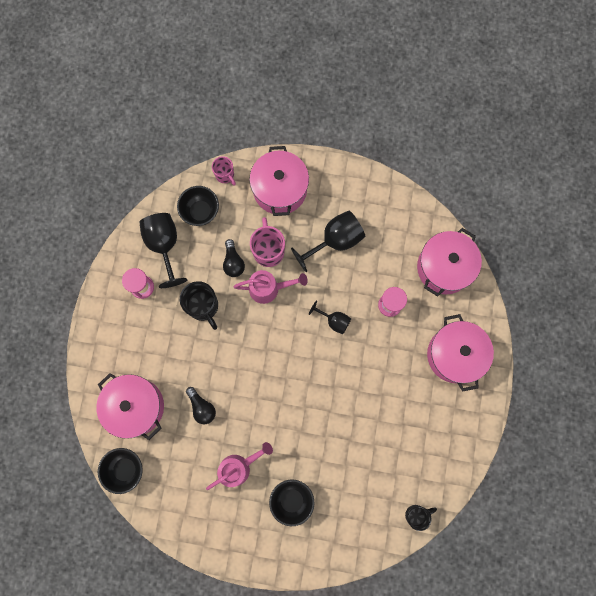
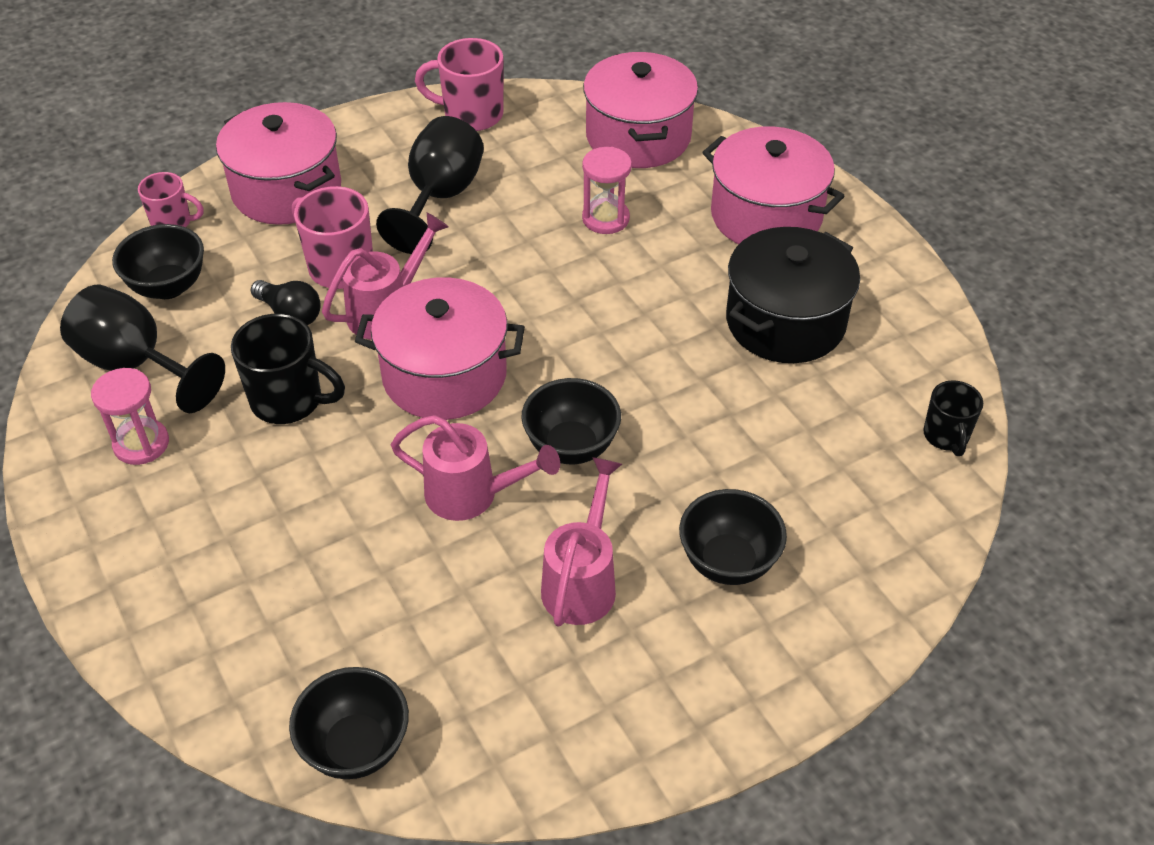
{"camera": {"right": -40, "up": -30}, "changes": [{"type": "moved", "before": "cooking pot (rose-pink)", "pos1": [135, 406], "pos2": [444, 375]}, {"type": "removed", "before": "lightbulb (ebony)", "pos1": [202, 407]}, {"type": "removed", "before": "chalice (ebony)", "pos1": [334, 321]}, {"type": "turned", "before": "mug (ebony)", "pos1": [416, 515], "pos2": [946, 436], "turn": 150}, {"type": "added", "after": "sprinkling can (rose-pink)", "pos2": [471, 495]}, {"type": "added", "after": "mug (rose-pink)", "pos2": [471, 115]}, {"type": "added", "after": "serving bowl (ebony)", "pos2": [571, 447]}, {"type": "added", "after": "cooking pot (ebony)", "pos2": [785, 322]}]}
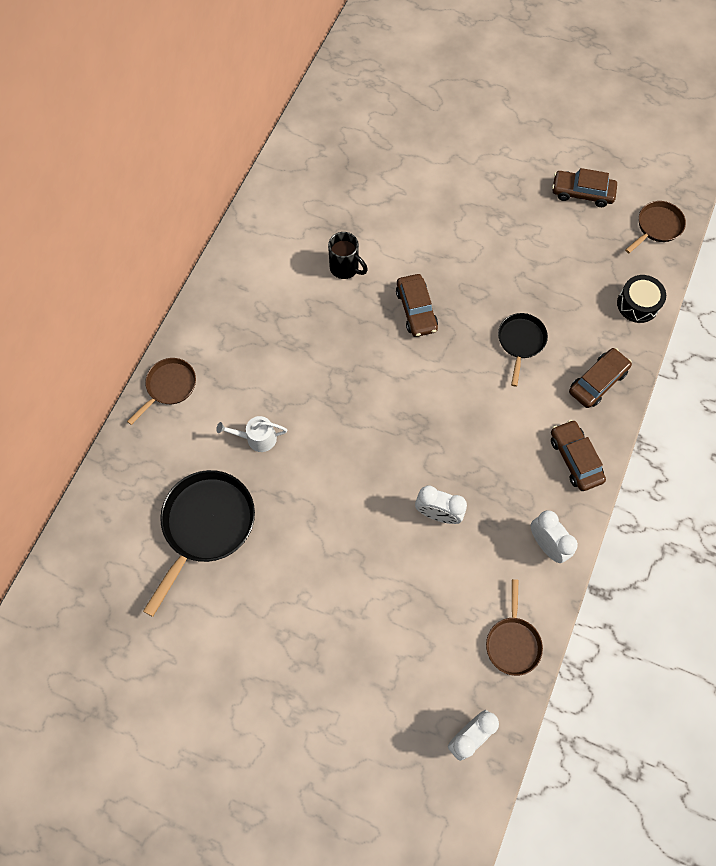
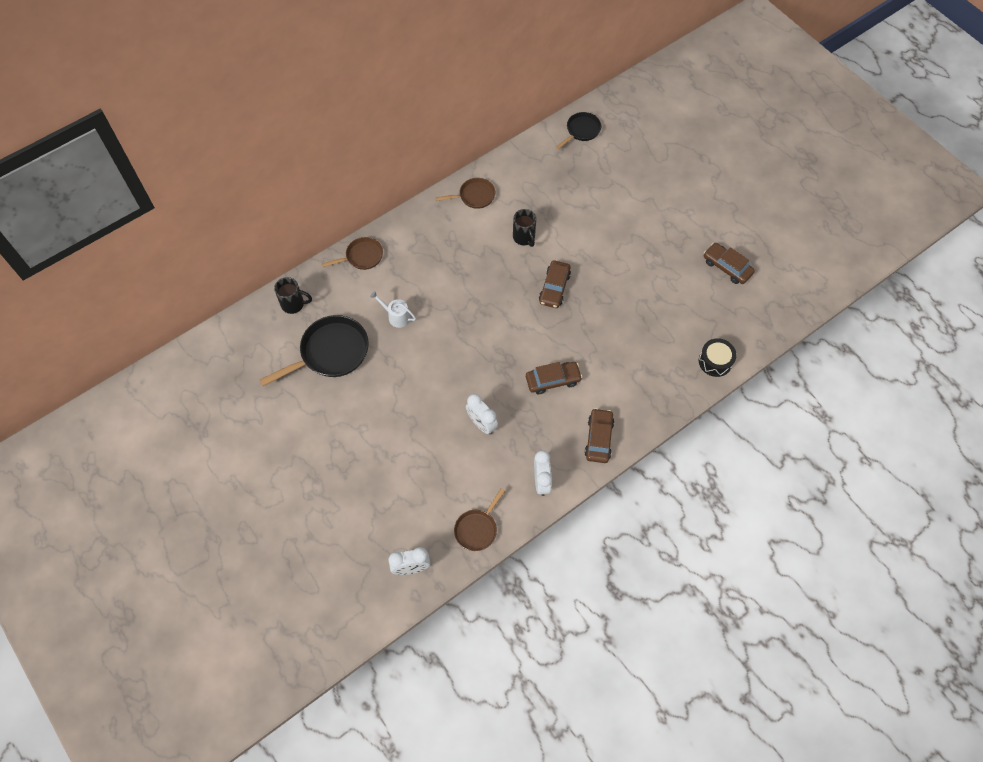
{"camera": {"right": 30, "up": -5}, "changes": [{"type": "moved", "before": "pan (ebony)", "pos1": [520, 342], "pos2": [581, 130]}, {"type": "moved", "before": "automobile (dark brown)", "pos1": [597, 381], "pos2": [553, 380]}, {"type": "moved", "before": "pan (dark brown)", "pos1": [657, 227], "pos2": [474, 196]}, {"type": "added", "after": "mug (ebony)", "pos2": [294, 304]}]}
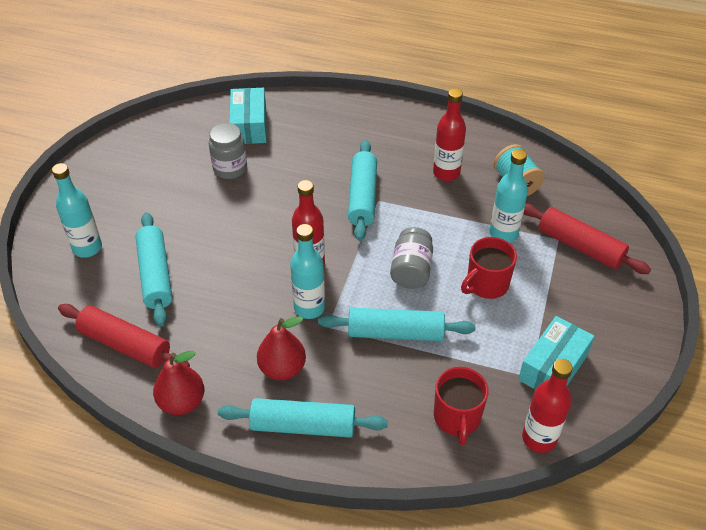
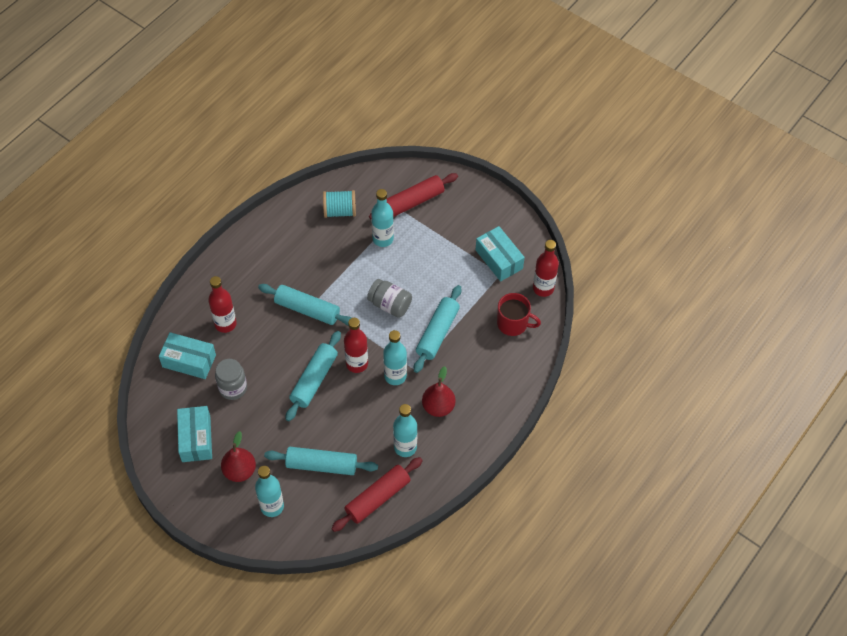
{"camera": {"right": -70, "up": 10}, "changes": [{"type": "moved", "before": "pear fruit (crimson)", "pos1": [182, 402], "pos2": [239, 471]}, {"type": "moved", "before": "dough roller (turquoise)", "pos1": [303, 425], "pos2": [314, 380]}, {"type": "moved", "before": "bottle (crimson)", "pos1": [446, 173], "pos2": [225, 324]}, {"type": "removed", "before": "mug (crimson)", "pos1": [486, 284]}, {"type": "added", "after": "parcel (turquoise)", "pos2": [196, 439]}, {"type": "added", "after": "bottle (turquoise)", "pos2": [405, 447]}]}
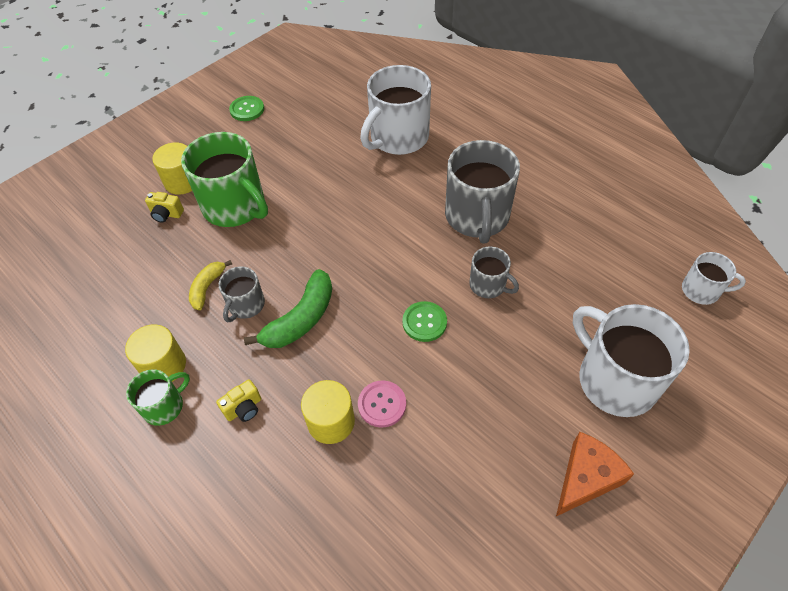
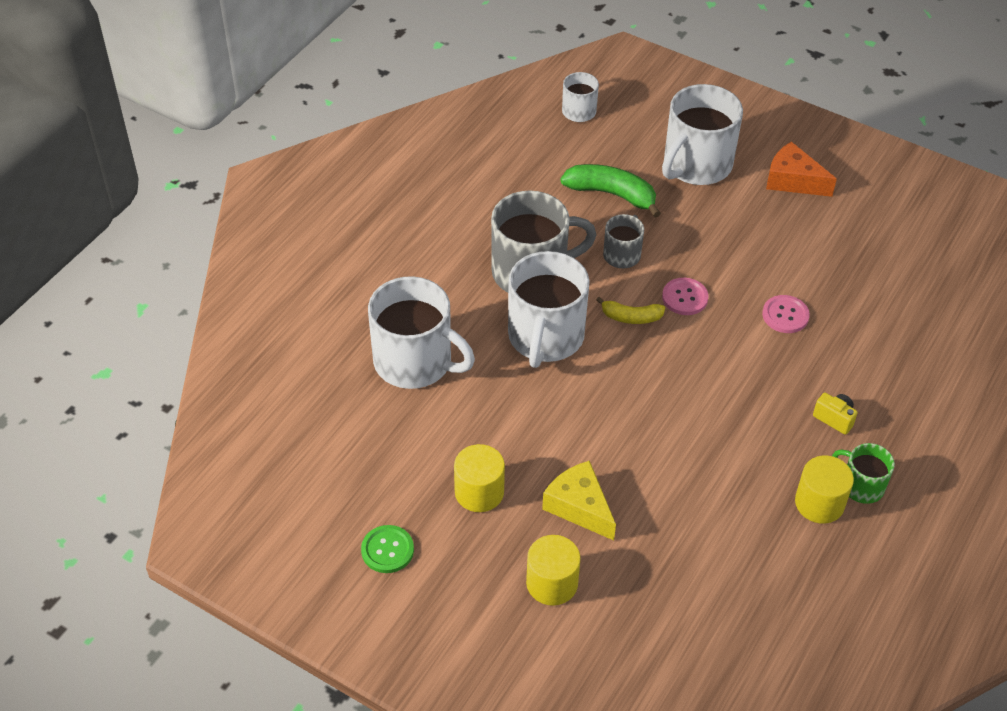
{"camera": {"right": -105, "up": -5}, "changes": [{"type": "removed", "before": "photo camera (yellow)", "pos1": [166, 214]}, {"type": "replaced", "before": "mug (emerald)", "after": "cheese wedge (yellow)", "pos1": [235, 206], "pos2": [579, 507]}, {"type": "moved", "before": "banana fruit (yellow)", "pos1": [207, 288], "pos2": [631, 317]}, {"type": "removed", "before": "mug (grey)", "pos1": [246, 305]}, {"type": "moved", "before": "banana fruit (emerald)", "pos1": [301, 319], "pos2": [611, 194]}, {"type": "moved", "before": "solid cylinder (yellow)", "pos1": [331, 421], "pos2": [479, 492]}, {"type": "recoloured", "before": "sewing button (emerald)", "after": "sewing button (rose-pink)", "pos1": [424, 322], "pos2": [685, 297]}, {"type": "added", "after": "mug (white)", "pos2": [545, 337]}]}
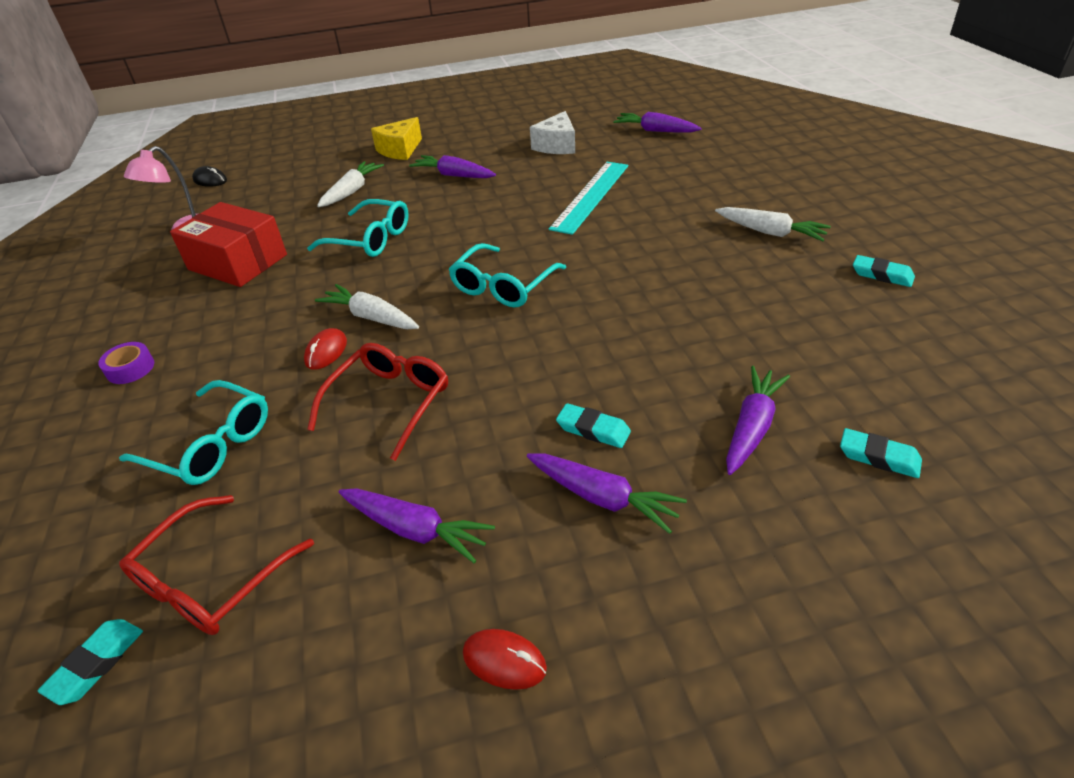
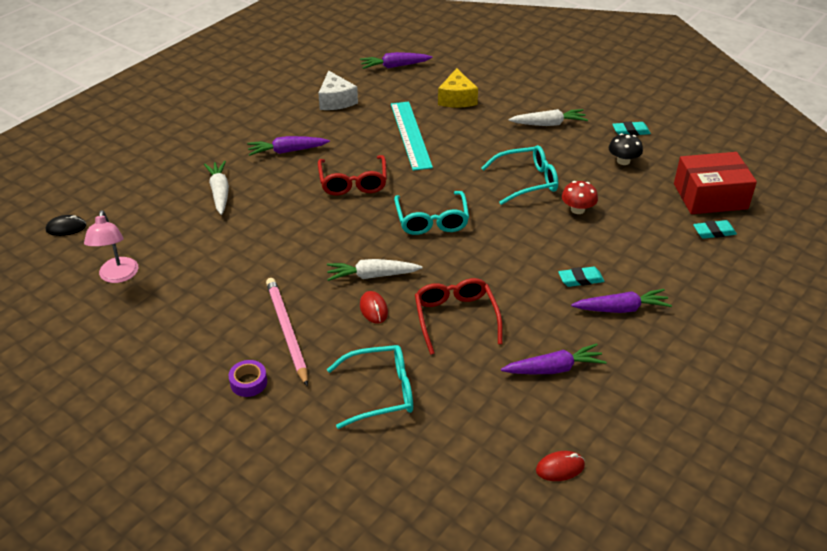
{"camera": {"right": -40, "up": 0}, "changes": [{"type": "removed", "before": "eraser (turquoise)", "pos1": [96, 663]}, {"type": "moved", "before": "eyeglasses (crimson)", "pos1": [212, 578], "pos2": [353, 182]}, {"type": "moved", "before": "parcel (crimson)", "pos1": [237, 262], "pos2": [710, 196]}, {"type": "moved", "before": "eyeglasses (turquoise)", "pos1": [369, 239], "pos2": [526, 181]}, {"type": "moved", "before": "cheese wedge (yellow)", "pos1": [400, 150], "pos2": [457, 99]}, {"type": "moved", "before": "PC mouse (crimson)", "pos1": [504, 661], "pos2": [560, 468]}, {"type": "removed", "before": "carrot (royal purple)", "pos1": [752, 427]}, {"type": "added", "after": "lead pencil (rose-pink)", "pos2": [286, 331]}, {"type": "added", "after": "toadstool (crimson)", "pos2": [577, 209]}, {"type": "added", "after": "toadstool (ebony)", "pos2": [623, 161]}]}
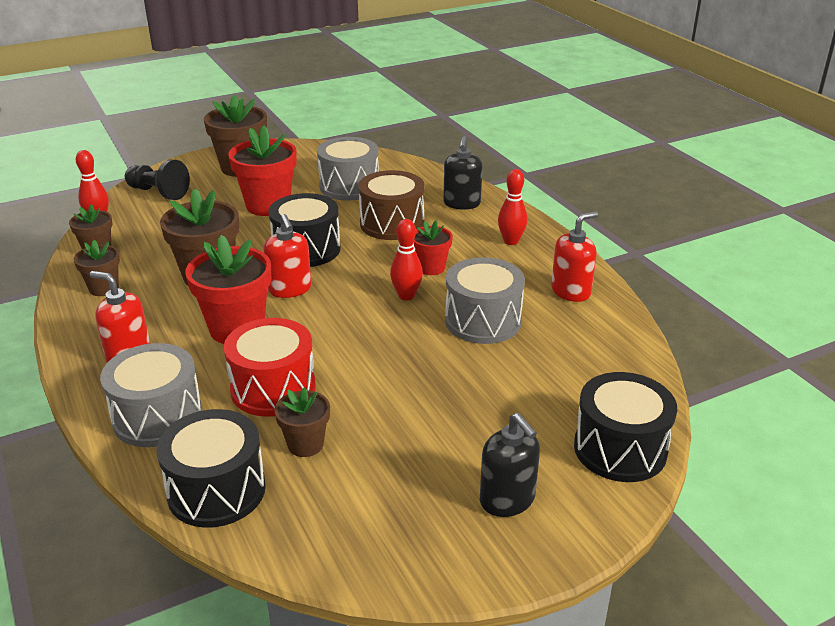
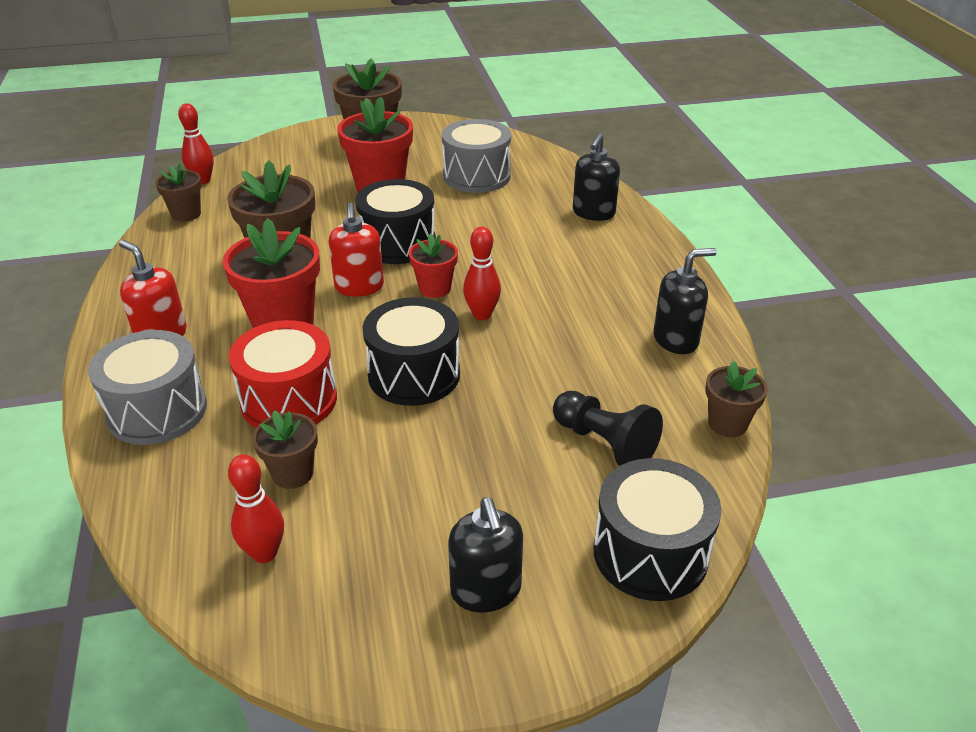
{"camera": {"right": 15, "up": 5}, "changes": [{"type": "moved", "before": "potted plant (dark brown)", "pos1": [104, 288], "pos2": [727, 424]}, {"type": "moved", "before": "chess pawn (ebony)", "pos1": [158, 192], "pos2": [604, 443]}, {"type": "moved", "before": "toy drum (ebony)", "pos1": [216, 490], "pos2": [414, 374]}, {"type": "removed", "before": "toy drum (dark brown)", "pos1": [392, 224]}, {"type": "moved", "before": "potted plant (crimson)", "pos1": [431, 268], "pos2": [435, 288]}, {"type": "removed", "before": "toy drum (grey)", "pos1": [483, 321]}, {"type": "moved", "before": "bowling pin (crimson)", "pos1": [511, 241], "pos2": [264, 553]}, {"type": "recoloured", "before": "soap dispenser (crimson)", "after": "soap dispenser (ebony)", "pos1": [571, 291], "pos2": [676, 339]}]}
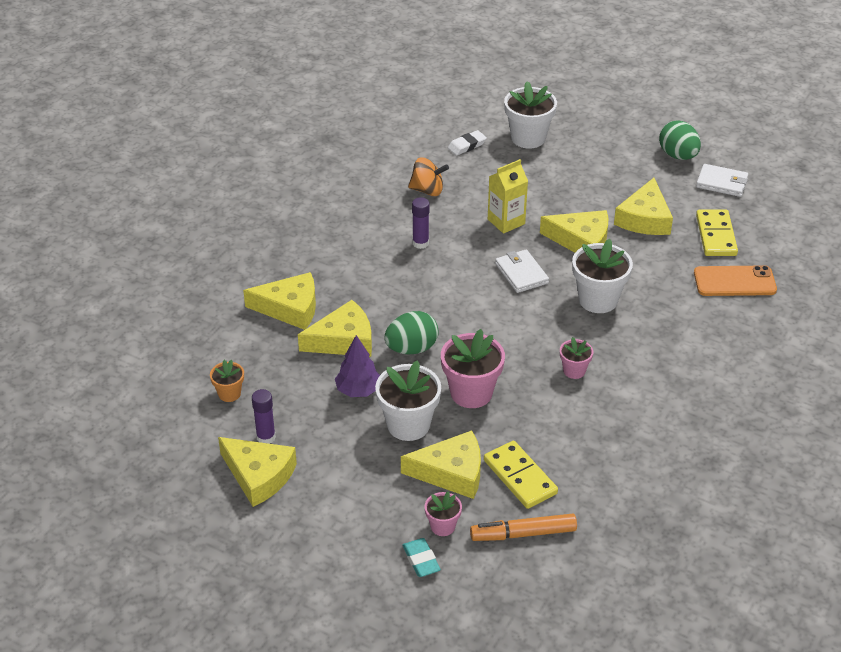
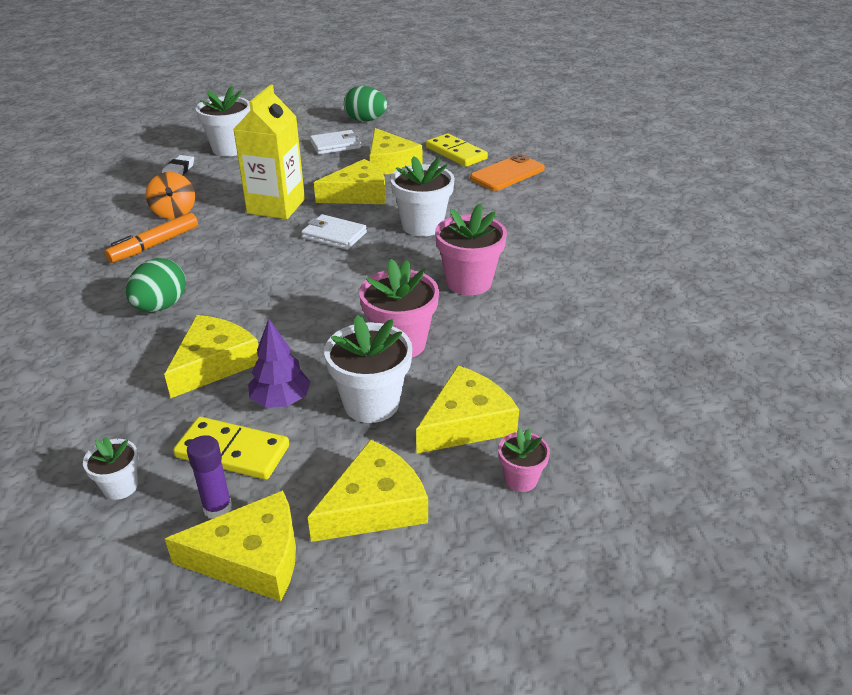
{"camera": {"right": -40, "up": -5}, "changes": [{"type": "recoloured", "before": "potted plant (orange-coloured)", "after": "potted plant (white)", "pos1": [229, 393], "pos2": [120, 486]}, {"type": "moved", "before": "cheese wedge (yellow)", "pos1": [290, 308], "pos2": [374, 506]}, {"type": "moved", "before": "toy egg (emerald)", "pos1": [411, 348], "pos2": [161, 306]}, {"type": "removed", "before": "eraser (turquoise)", "pos1": [421, 560]}, {"type": "turned", "before": "whirligig (orange-coloured)", "pos1": [427, 190], "pos2": [174, 212], "turn": 105}, {"type": "removed", "before": "glue stick (royal purple)", "pos1": [420, 243]}, {"type": "moved", "before": "marker pen (orange-coloured)", "pos1": [523, 534], "pos2": [154, 245]}, {"type": "moved", "before": "domino tile (yellow)", "pos1": [520, 477], "pos2": [232, 452]}, {"type": "resized", "before": "carton (yellow)", "pos1": [506, 221], "pos2": [276, 206], "scale": 1.51}, {"type": "resized", "before": "potted plant (rose-pink)", "pos1": [574, 371], "pos2": [468, 282], "scale": 1.86}, {"type": "moved", "before": "wallet (white)", "pos1": [722, 183], "pos2": [335, 145]}]}
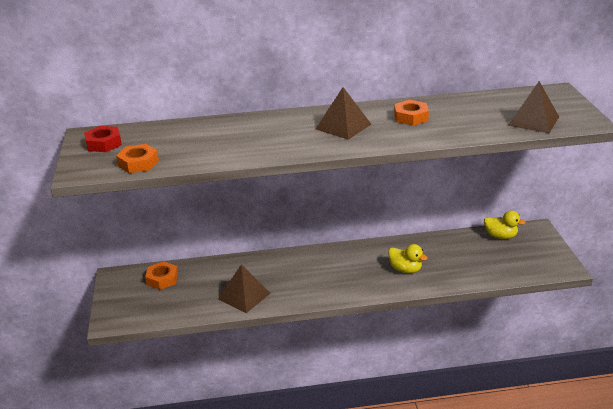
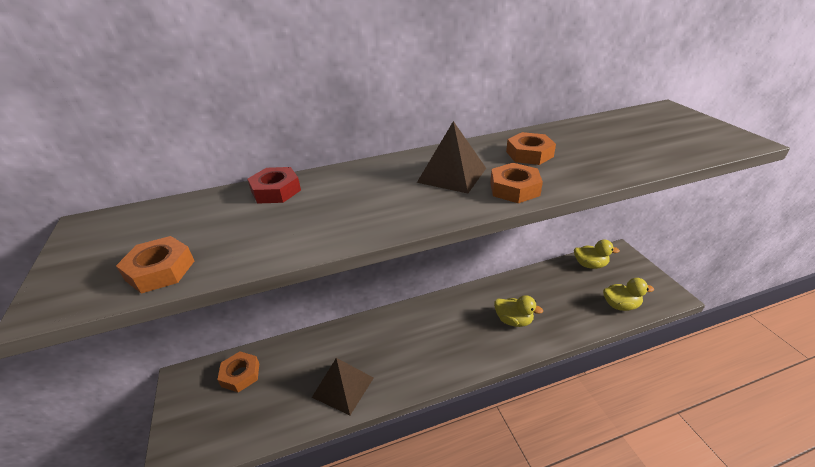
{"camera": {"right": -10, "up": 5}, "changes": [{"type": "moved", "before": "nut (crimson)", "pos1": [103, 143], "pos2": [276, 191]}, {"type": "removed", "before": "solid pyramid (dark brown)", "pos1": [533, 121]}, {"type": "added", "after": "nut (orange-coloured)", "pos2": [514, 189]}, {"type": "added", "after": "duck (yellow)", "pos2": [620, 305]}]}
